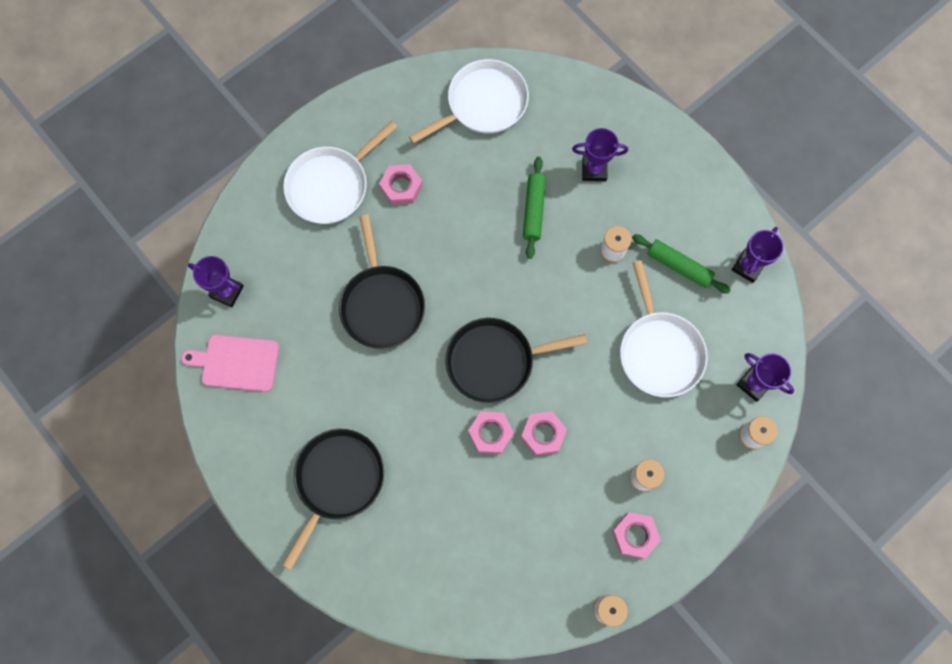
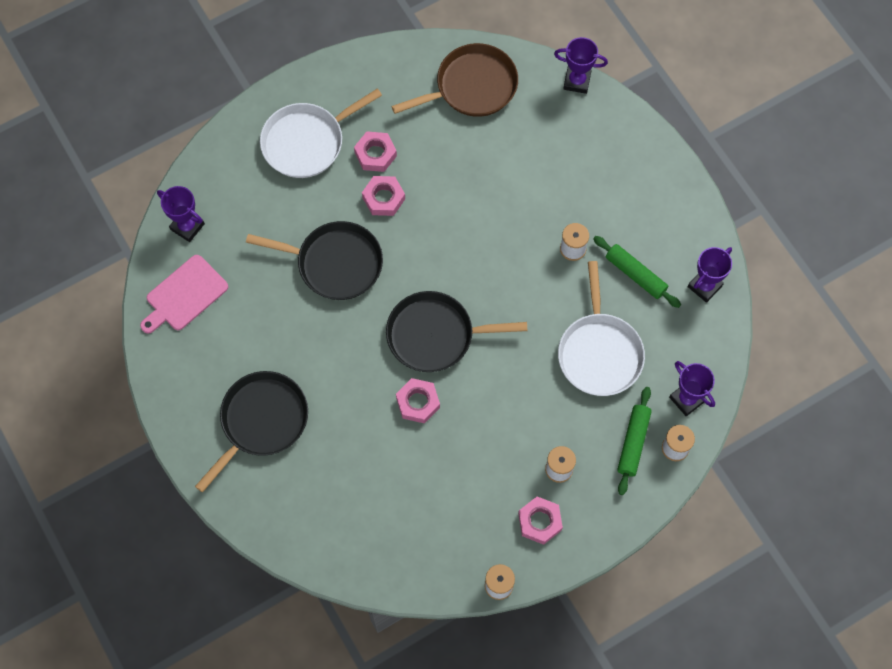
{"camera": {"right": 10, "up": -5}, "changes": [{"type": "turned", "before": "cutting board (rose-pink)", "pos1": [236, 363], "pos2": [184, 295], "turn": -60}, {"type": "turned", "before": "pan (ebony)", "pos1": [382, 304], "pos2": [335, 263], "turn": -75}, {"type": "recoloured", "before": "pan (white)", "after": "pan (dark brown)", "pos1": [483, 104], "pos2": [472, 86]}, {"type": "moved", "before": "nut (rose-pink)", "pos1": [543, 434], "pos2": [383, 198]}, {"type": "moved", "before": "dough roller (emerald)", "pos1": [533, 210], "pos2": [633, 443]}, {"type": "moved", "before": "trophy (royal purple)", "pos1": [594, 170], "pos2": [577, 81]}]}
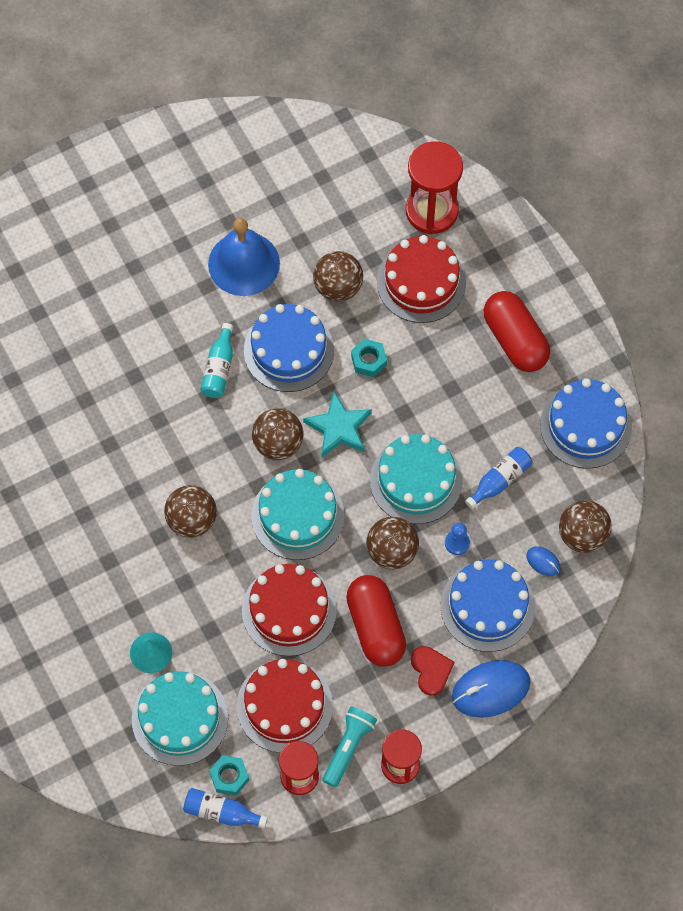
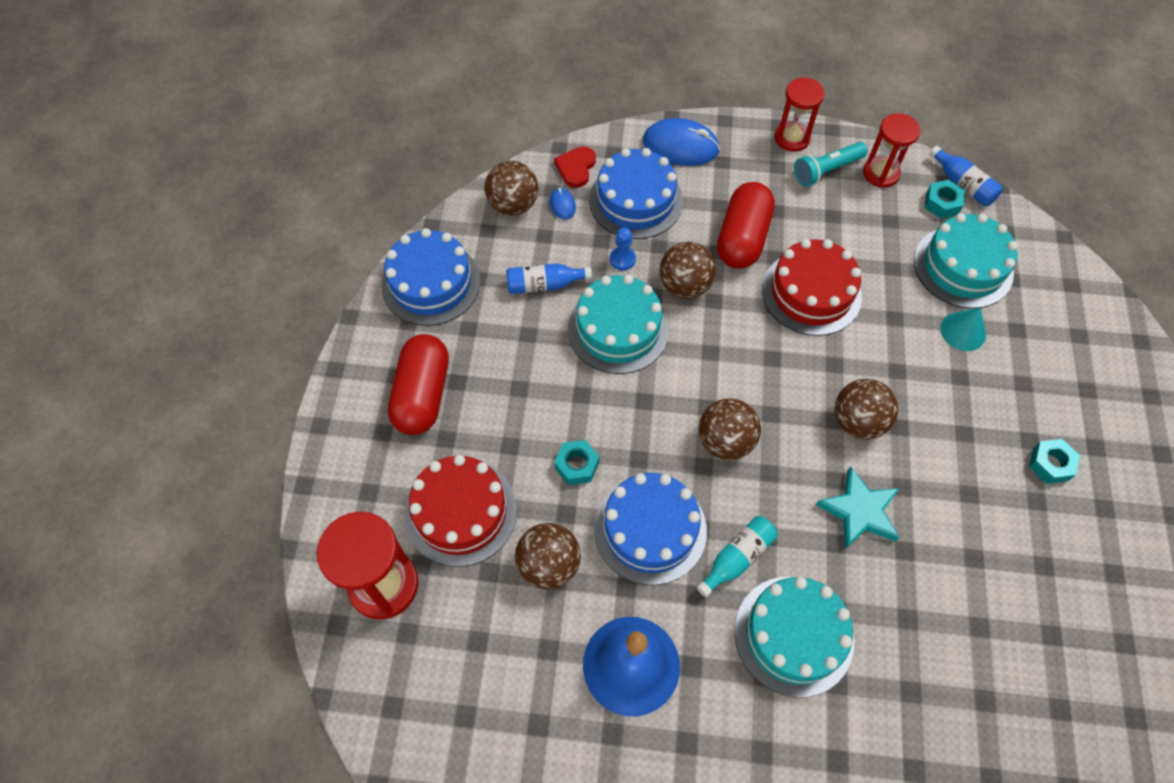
{"camera": {"right": -145, "up": -5}, "changes": [{"type": "removed", "before": "gateau (crimson)", "pos1": [284, 706]}, {"type": "moved", "before": "gateau (turquoise)", "pos1": [297, 516], "pos2": [793, 635]}, {"type": "moved", "before": "star (turquoise)", "pos1": [339, 428], "pos2": [859, 511]}, {"type": "moved", "before": "heart (crimson)", "pos1": [431, 670], "pos2": [576, 168]}, {"type": "added", "after": "nut (turquoise)", "pos2": [1050, 464]}]}
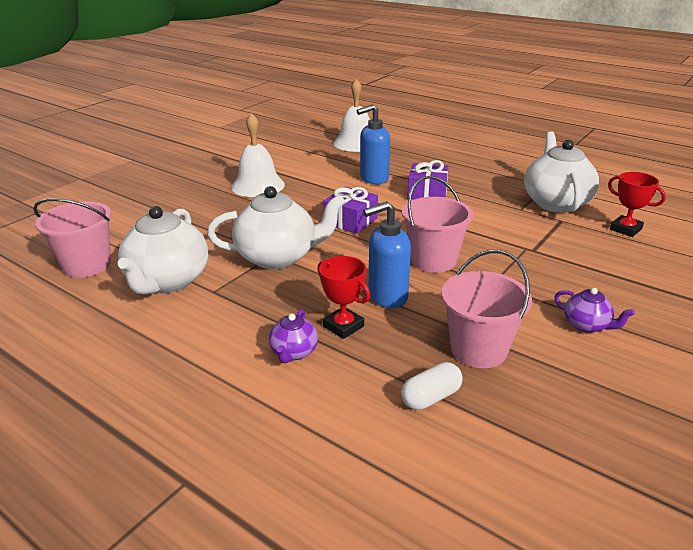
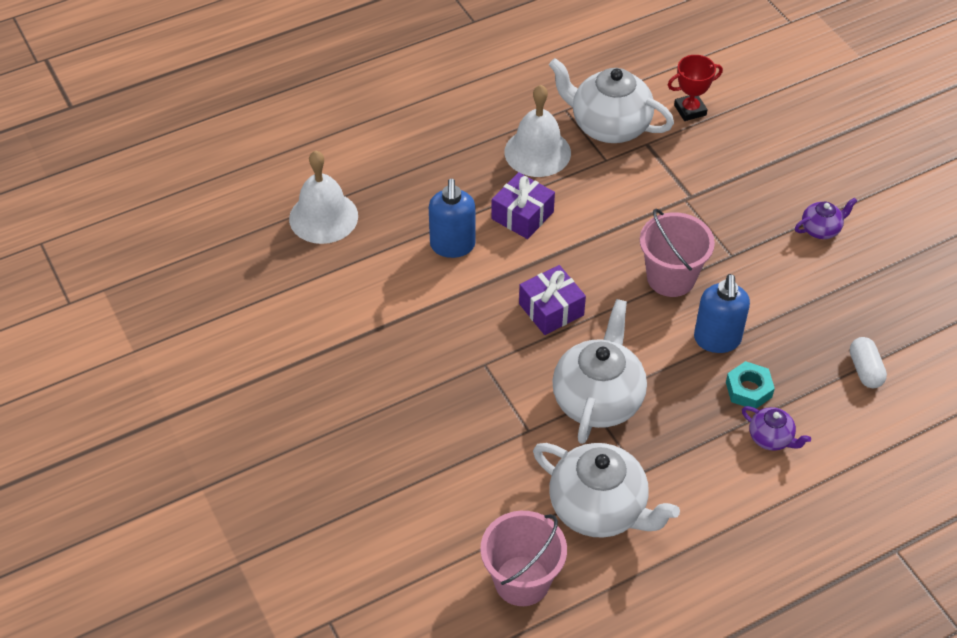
{"camera": {"right": -65, "up": 20}, "changes": [{"type": "moved", "before": "bell (white)", "pos1": [258, 185], "pos2": [537, 152]}, {"type": "replaced", "before": "trophy (crimson)", "after": "nut (turquoise)", "pos1": [343, 326], "pos2": [748, 390]}, {"type": "removed", "before": "sand bucket (rose-pink)", "pos1": [478, 349]}]}
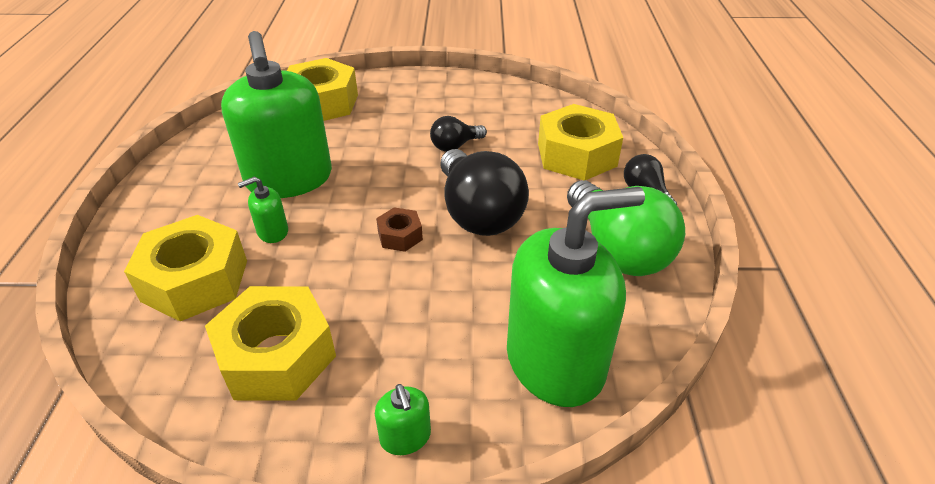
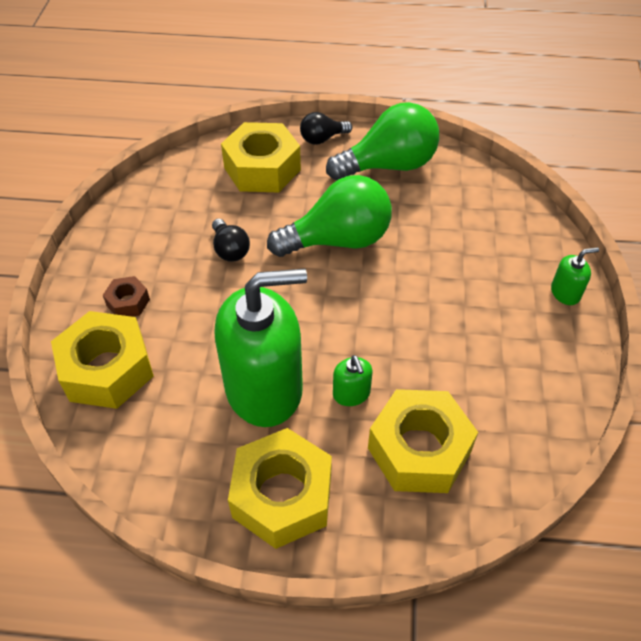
{"camera": {"right": -85, "up": 10}, "changes": [{"type": "moved", "before": "nut (yellow)", "pos1": [277, 356], "pos2": [282, 496]}, {"type": "moved", "before": "nut (dark brown)", "pos1": [400, 236], "pos2": [128, 302]}, {"type": "recoloured", "before": "lightbulb (ebony)", "after": "lightbulb (emerald)", "pos1": [478, 213], "pos2": [338, 240]}, {"type": "removed", "before": "soap dispenser (emerald)", "pos1": [555, 361]}]}
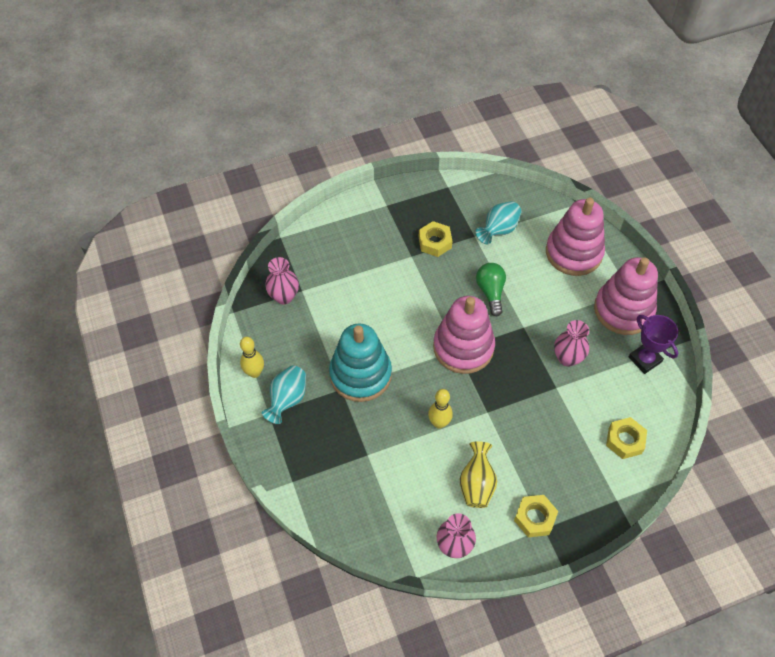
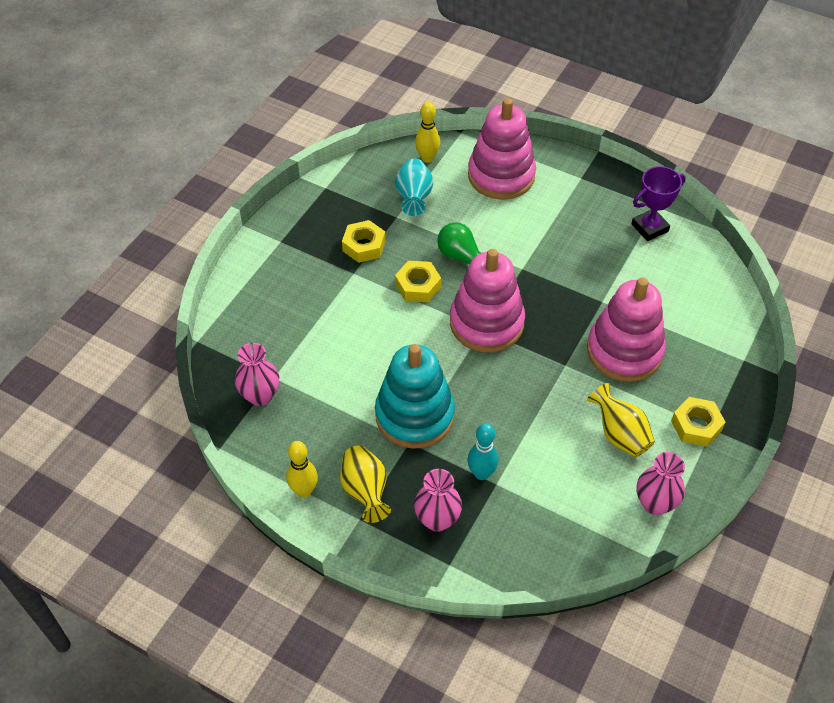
{"camera": {"right": -40, "up": -5}, "changes": [{"type": "recoloured", "before": "flower vase (turquoise)", "after": "flower vase (yellow)", "pos1": [287, 400], "pos2": [365, 491]}, {"type": "moved", "before": "bowling pin (yellow)", "pos1": [439, 423], "pos2": [427, 158]}, {"type": "moved", "before": "flower vase (rose-pink)", "pos1": [567, 358], "pos2": [437, 519]}, {"type": "moved", "before": "ring stacker (rose-pink)", "pos1": [623, 310], "pos2": [624, 351]}, {"type": "moved", "before": "nut (yellow)", "pos1": [625, 440], "pos2": [418, 286]}, {"type": "turned", "before": "trophy (royal purple)", "pos1": [644, 359], "pos2": [649, 228], "turn": -45}, {"type": "added", "after": "bowling pin (turquoise)", "pos2": [481, 473]}]}
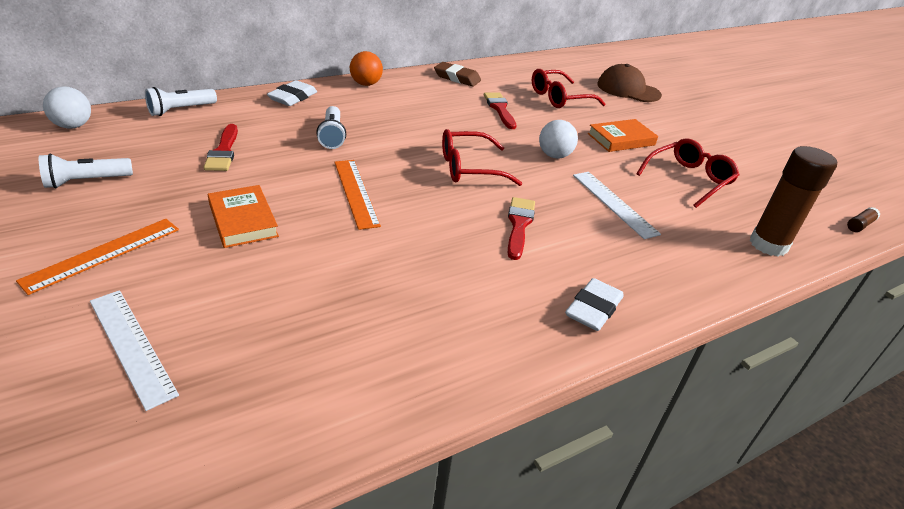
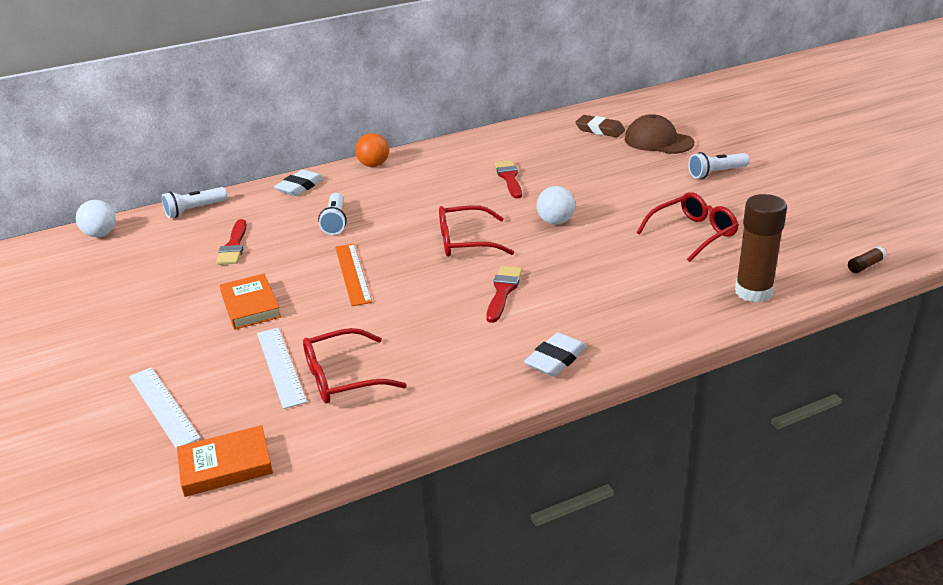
{"camera": {"right": 10, "up": -5}, "changes": [{"type": "removed", "before": "ruler (orange-coloured)", "pos1": [103, 254]}, {"type": "moved", "before": "flashlight (white)", "pos1": [86, 181], "pos2": [716, 173]}, {"type": "moved", "before": "eraser (dark brown)", "pos1": [457, 78], "pos2": [600, 130]}, {"type": "moved", "before": "eyeglasses (crimson)", "pos1": [559, 98], "pos2": [342, 378]}, {"type": "moved", "before": "ruler (white)", "pos1": [614, 203], "pos2": [281, 366]}, {"type": "moved", "before": "book (orange-coloured)", "pos1": [621, 139], "pos2": [226, 465]}]}
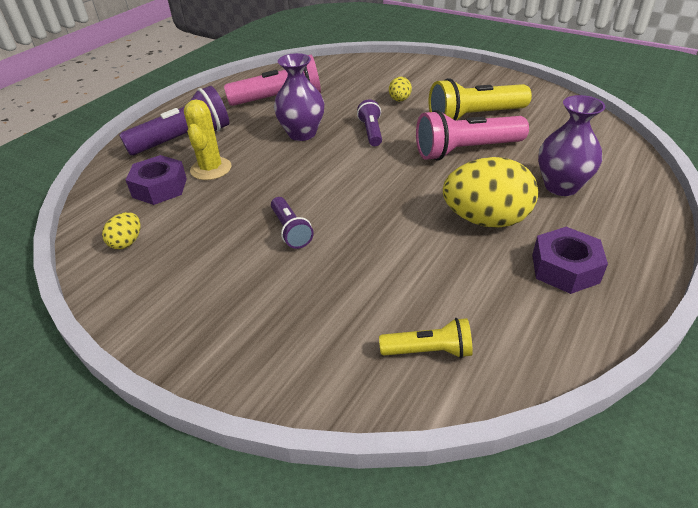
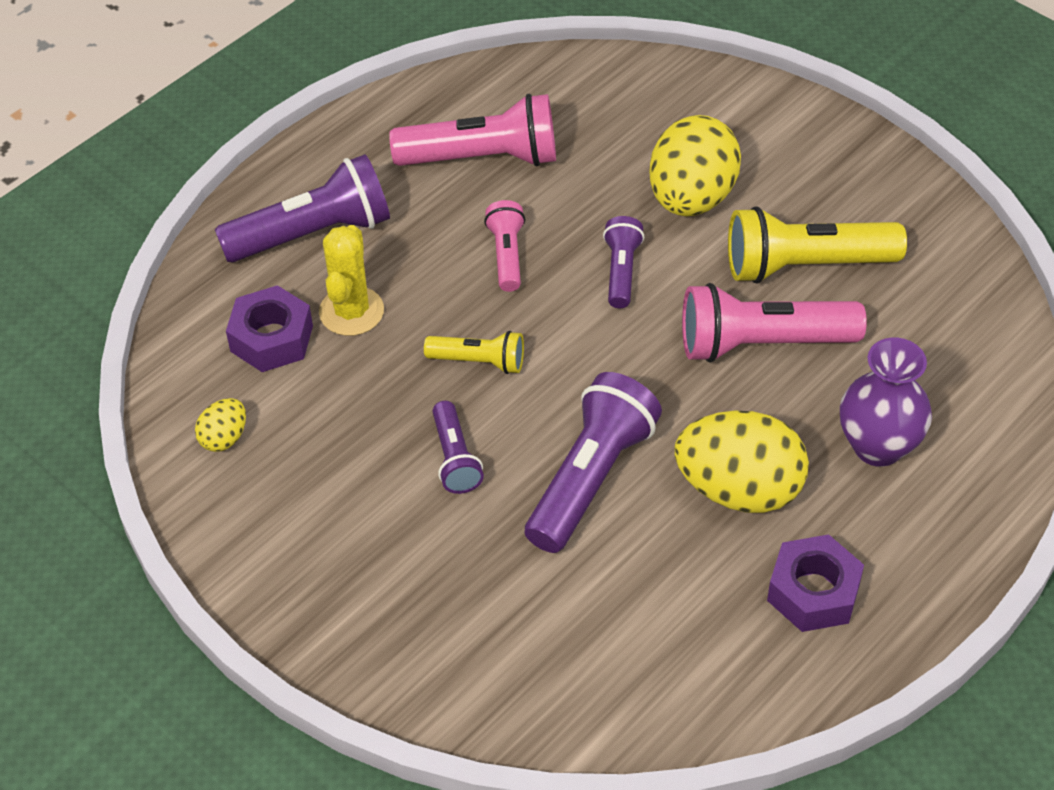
{"camera": {"right": 10, "up": 10}, "changes": [{"type": "replaced", "before": "flower vase (royal purple)", "after": "flashlight (rose-pink)", "pos1": [302, 134], "pos2": [507, 255]}, {"type": "moved", "before": "flashlight (yellow)", "pos1": [429, 351], "pos2": [479, 361]}, {"type": "resized", "before": "toy egg (yellow)", "pos1": [399, 100], "pos2": [691, 198], "scale": 2.16}, {"type": "added", "after": "flashlight (royal purple)", "pos2": [590, 478]}]}
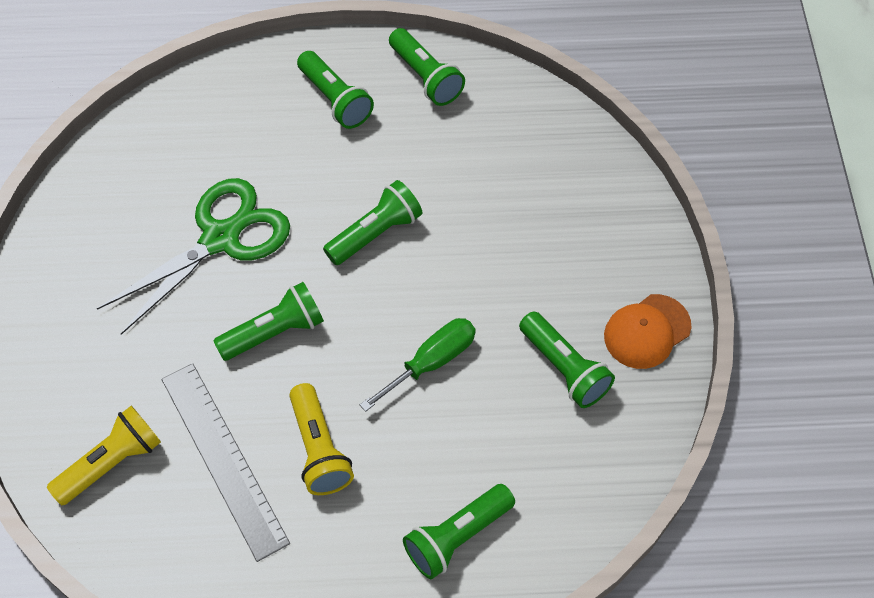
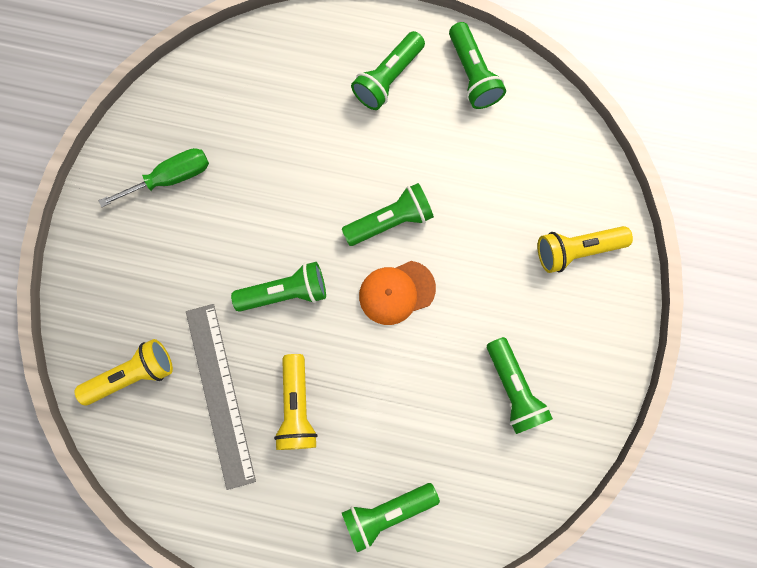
{"camera": {"right": 15, "up": 20}, "changes": [{"type": "removed", "before": "pair of scissors (emerald)", "pos1": [221, 238]}, {"type": "turned", "before": "flashlight (emerald)", "pos1": [335, 100], "pos2": [388, 78], "turn": 60}, {"type": "moved", "before": "flat screwdriver (emerald)", "pos1": [431, 362], "pos2": [171, 178]}, {"type": "moved", "before": "baseball cap (orange-coloured)", "pos1": [647, 331], "pos2": [396, 292]}, {"type": "added", "after": "flashlight (yellow)", "pos2": [576, 250]}]}
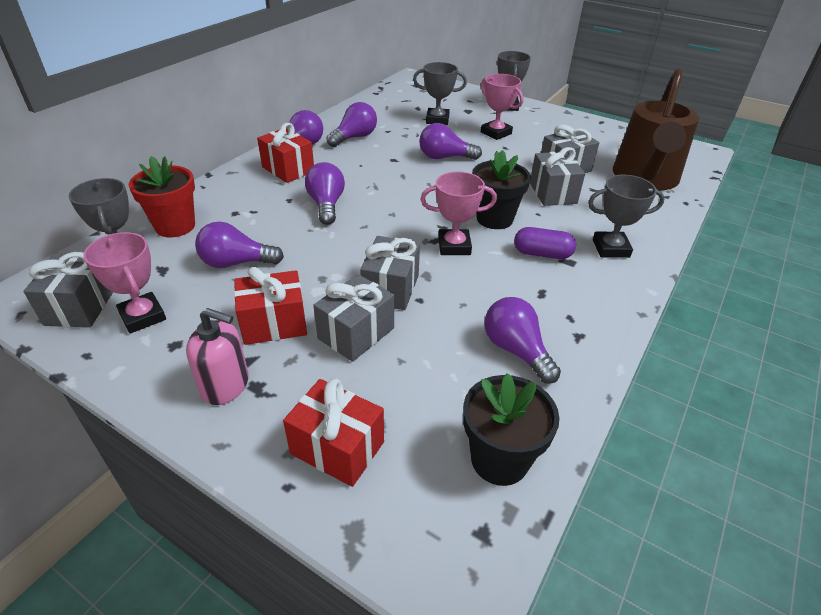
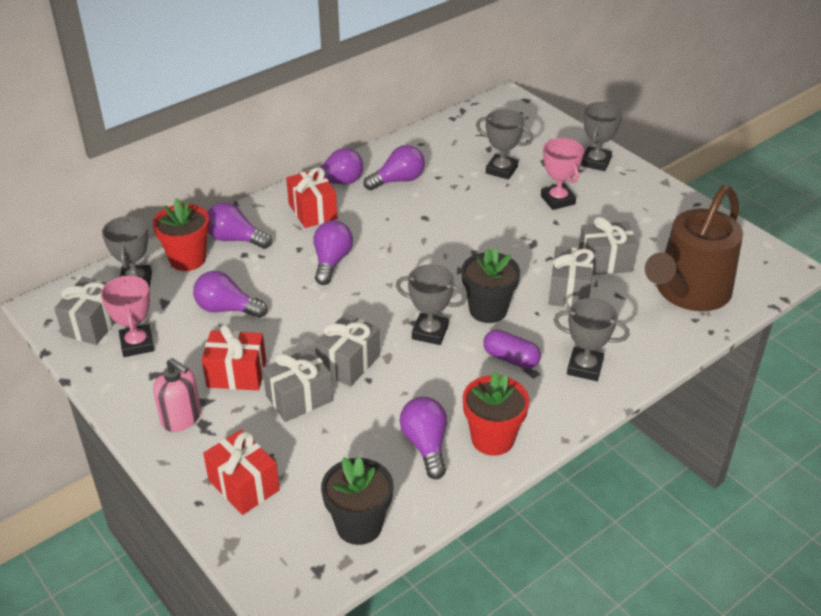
{"camera": {"right": 20, "up": 0}, "changes": [{"type": "moved", "before": "lightbulb (royal purple)", "pos1": [445, 157], "pos2": [235, 239]}, {"type": "recoloured", "before": "trophy (rose-pink)", "after": "trophy (grey)", "pos1": [454, 246], "pos2": [430, 332]}, {"type": "added", "after": "potted plant (crimson)", "pos2": [492, 439]}]}
